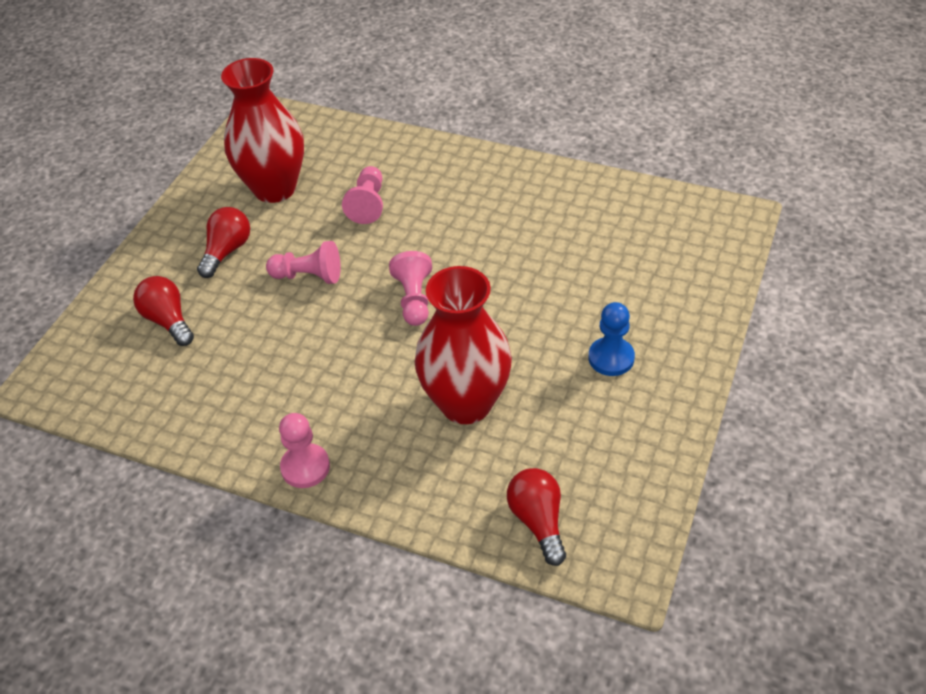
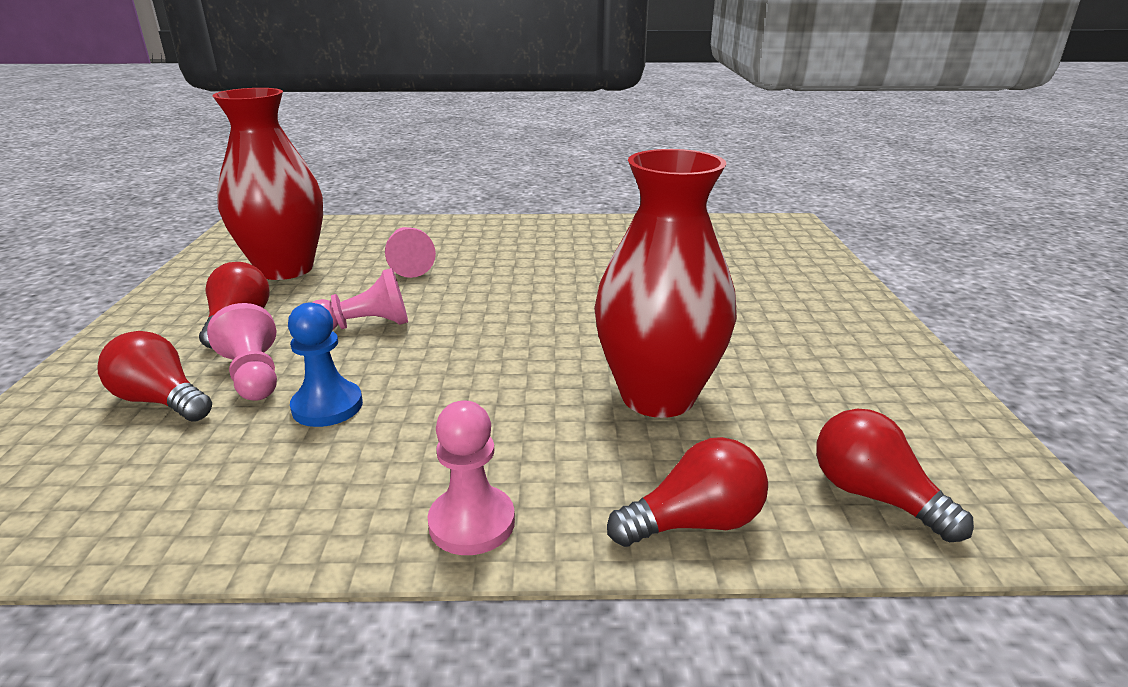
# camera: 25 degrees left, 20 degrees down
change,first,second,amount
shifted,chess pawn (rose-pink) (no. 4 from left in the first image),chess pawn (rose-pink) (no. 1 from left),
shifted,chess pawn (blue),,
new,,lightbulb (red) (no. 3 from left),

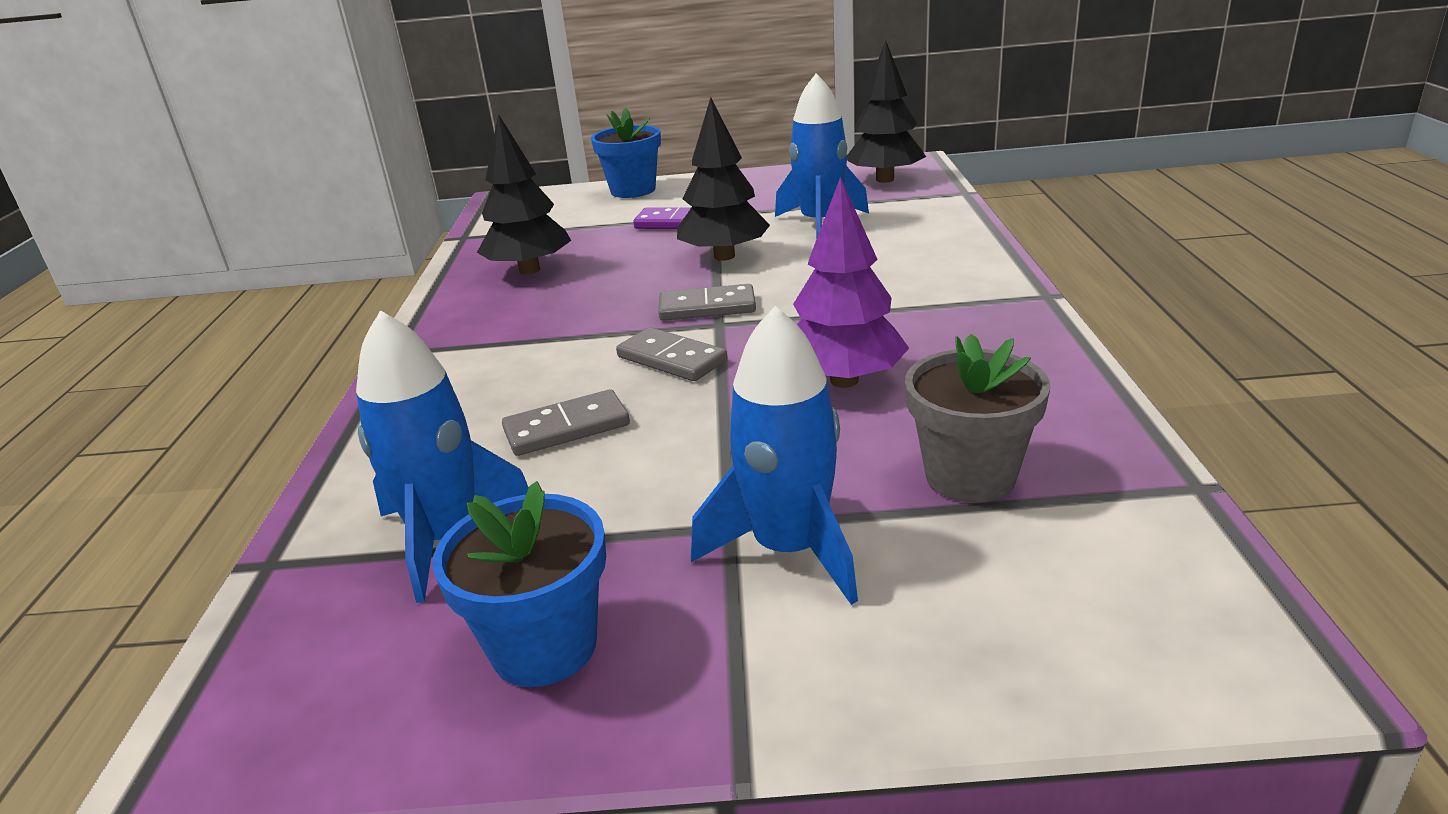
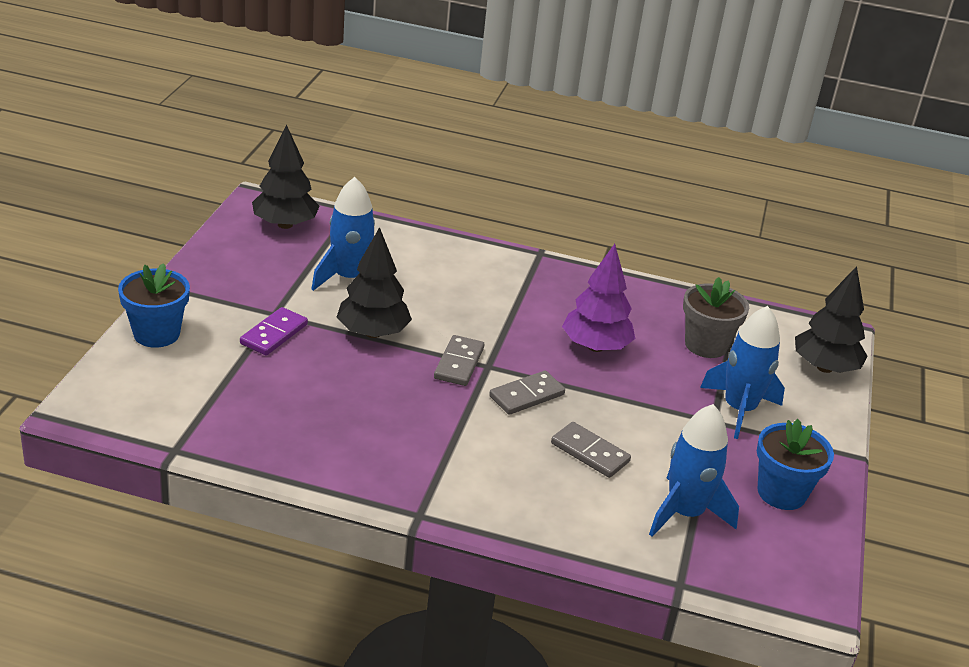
# camera: 80 degrees left, 5 degrees up
change,first,second,amount
shifted,tree (jet-black) (no. 1 from left in the first image),tree (jet-black) (no. 3 from left),
rotated,domino piece (ash-grey) (no. 1 from left in the first image),domino piece (ash-grey) (no. 3 from left),45 degrees counterclockwise

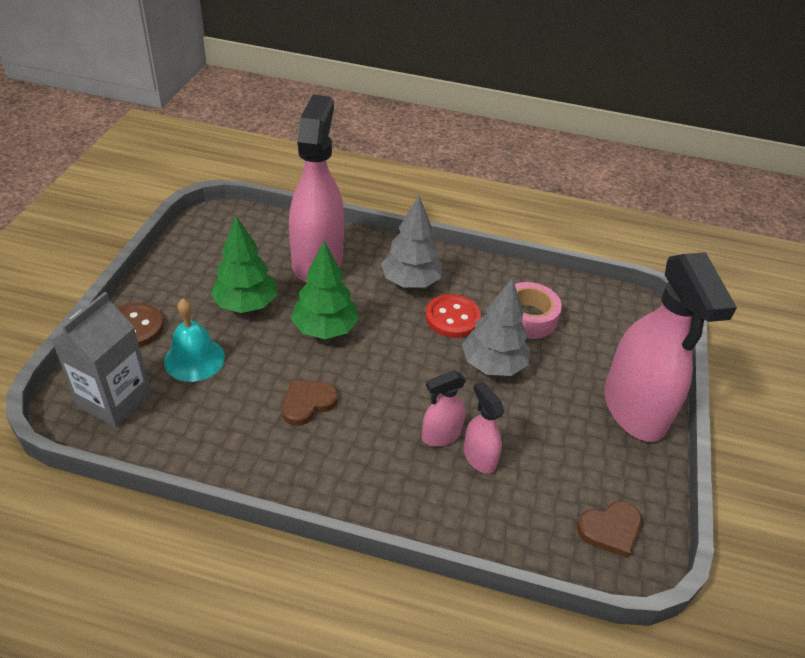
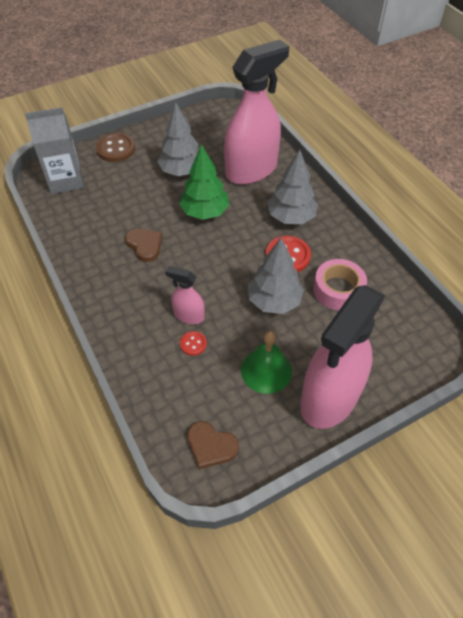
# camera: 50 degrees right, 10 degrees up
change,first,second,amount
repainted,tree (leaf-green) (no. 1 from left),tree (ash-grey) (no. 1 from left),
gone,bell (teal),,
rotated,love heart (russet) (no. 1 from left),,45 degrees clockwise
swapped,spray bottle (rose-pink) (no. 3 from left),shirt button (red) (no. 1 from left),
new,,bell (leaf-green),

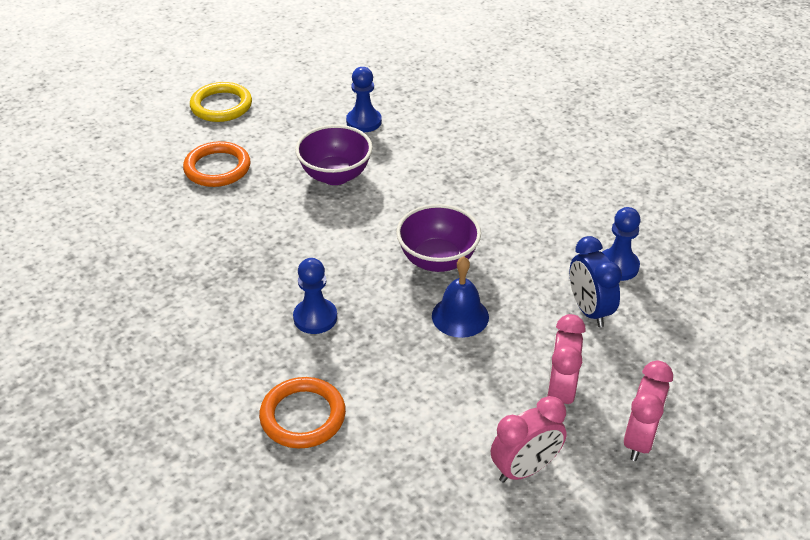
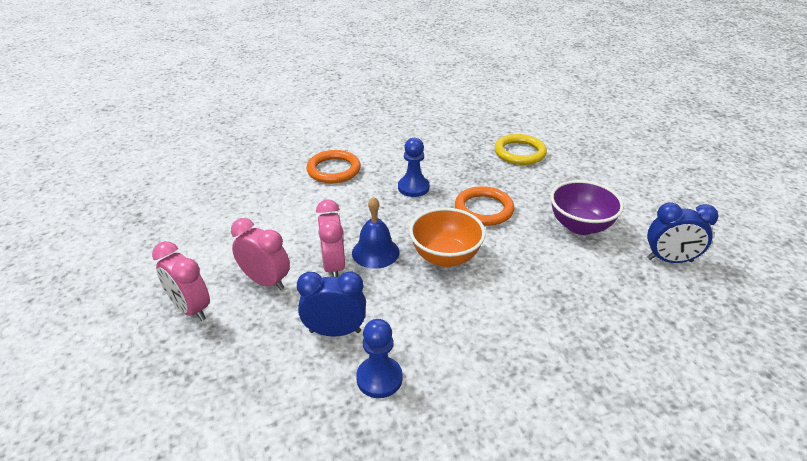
# camera: 110 degrees right, 5 degrees down
change,first,second,amount
swapped,chess pawn (blue) (no. 2 from left),clock (blue) (no. 2 from left),
shifted,hoop (bright yellow),,
shifted,hoop (bright orange) (no. 1 from left in the first image),hoop (bright orange) (no. 2 from left),
repainted,serving bowl (royal purple) (no. 2 from left),serving bowl (bright orange),
shifted,clock (rose-pink) (no. 1 from left in the first image),clock (rose-pink) (no. 3 from left),

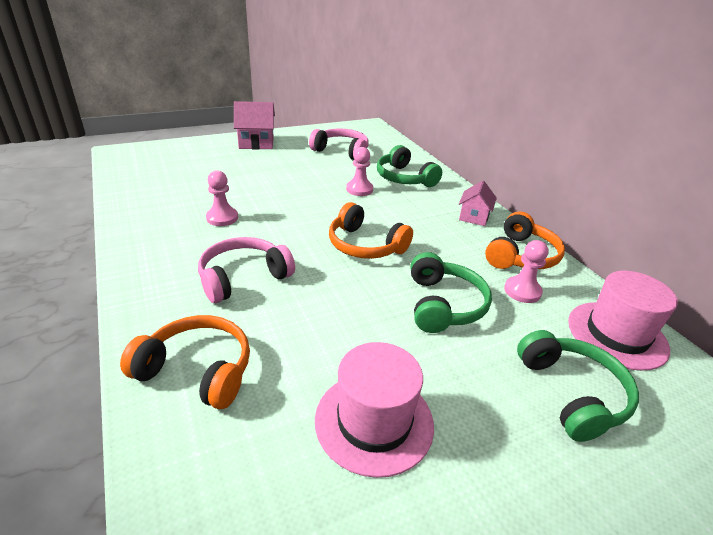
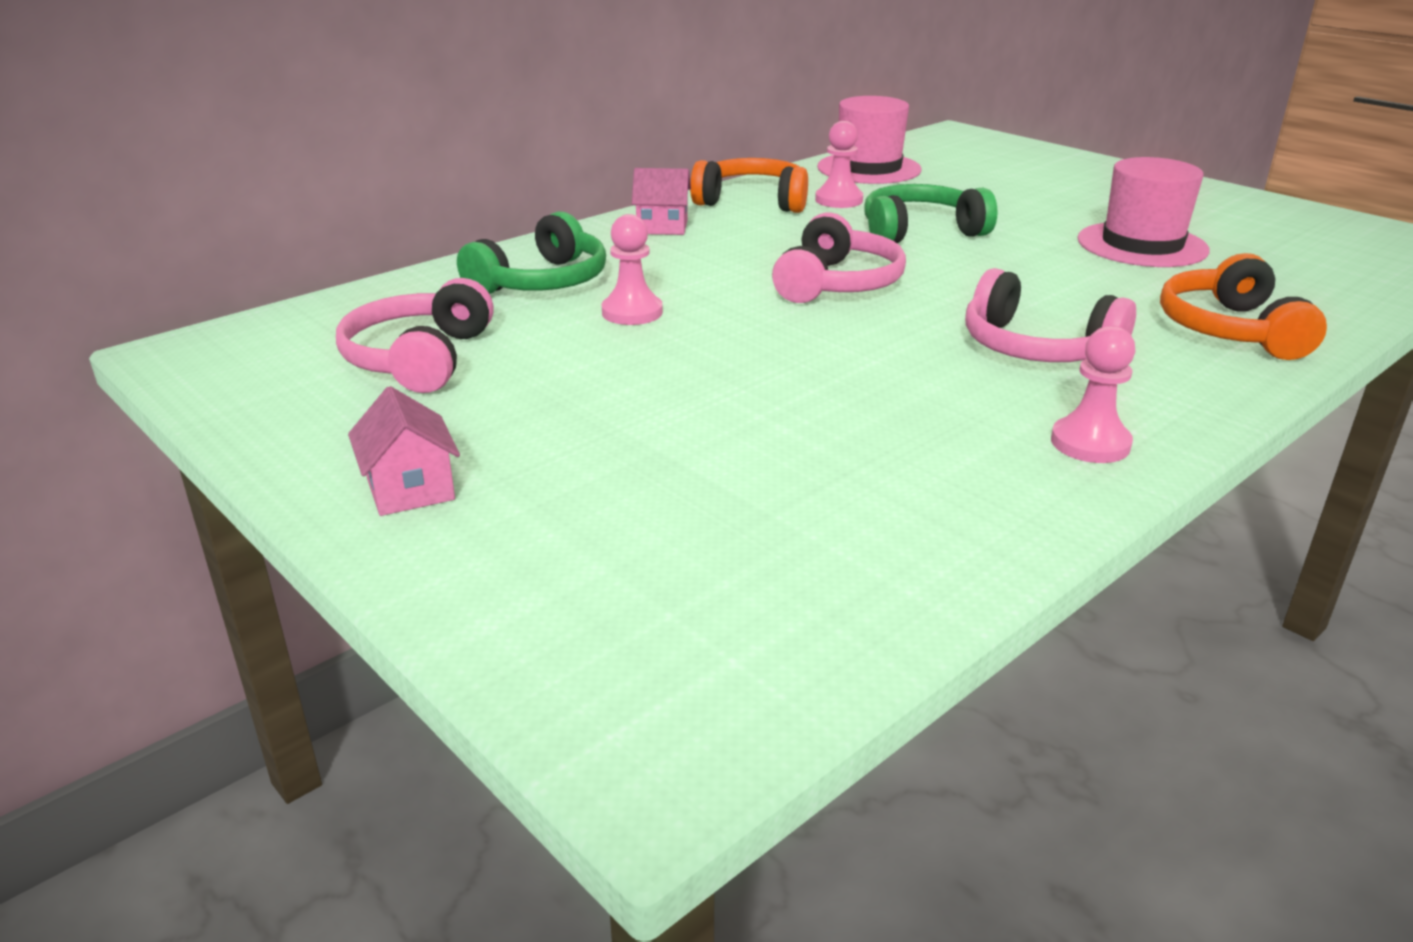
# camera: 105 degrees left, 5 degrees down
change,first,second,amount
scaled,toy house (rose-pink) (no. 1 from left),,x0.66
shifted,chess pawn (rose-pink) (no. 1 from left in the first image),chess pawn (rose-pink) (no. 3 from left),
repainted,headset (bright orange) (no. 2 from left),headset (rose-pink) (no. 2 from left),
gone,headset (leaf-green) (no. 3 from left),,

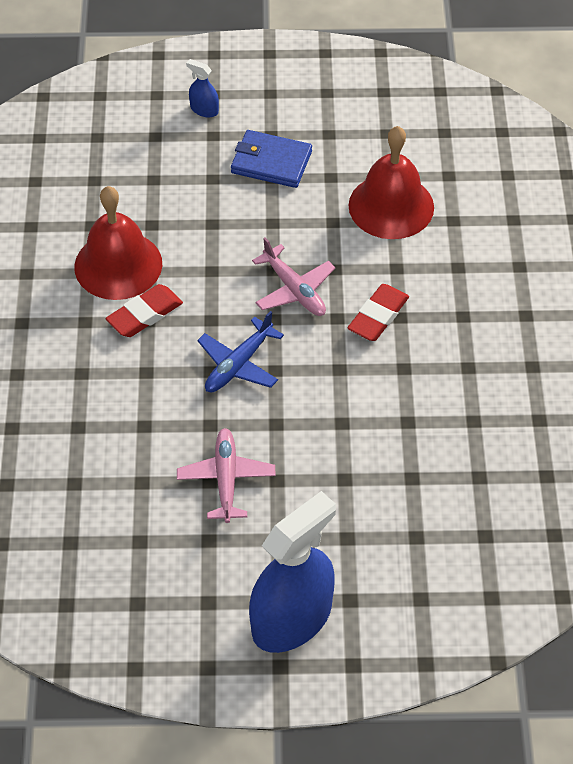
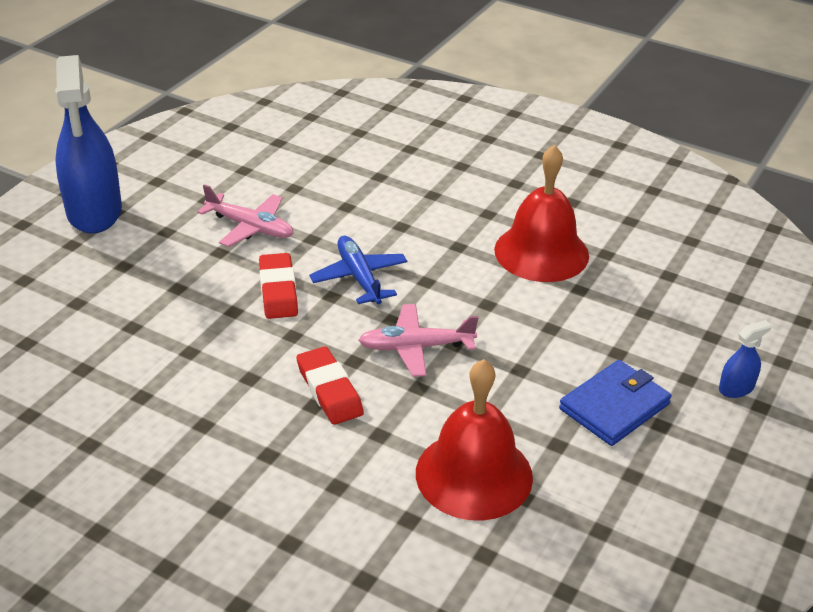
# camera: 120 degrees right, 15 degrees down
change,first,second,amount
shifted,pencil eraser (red) (no. 1 from left),,

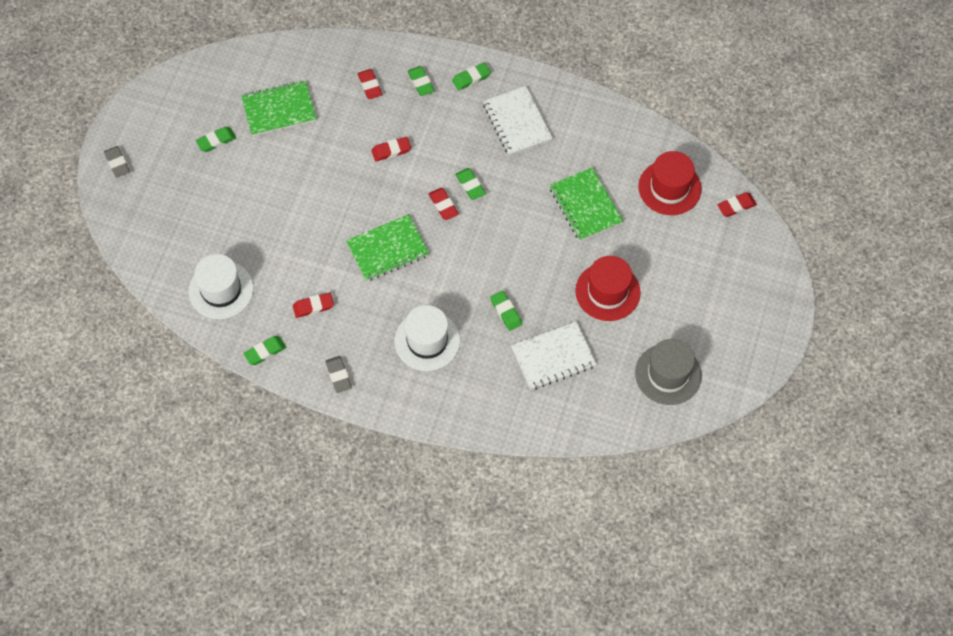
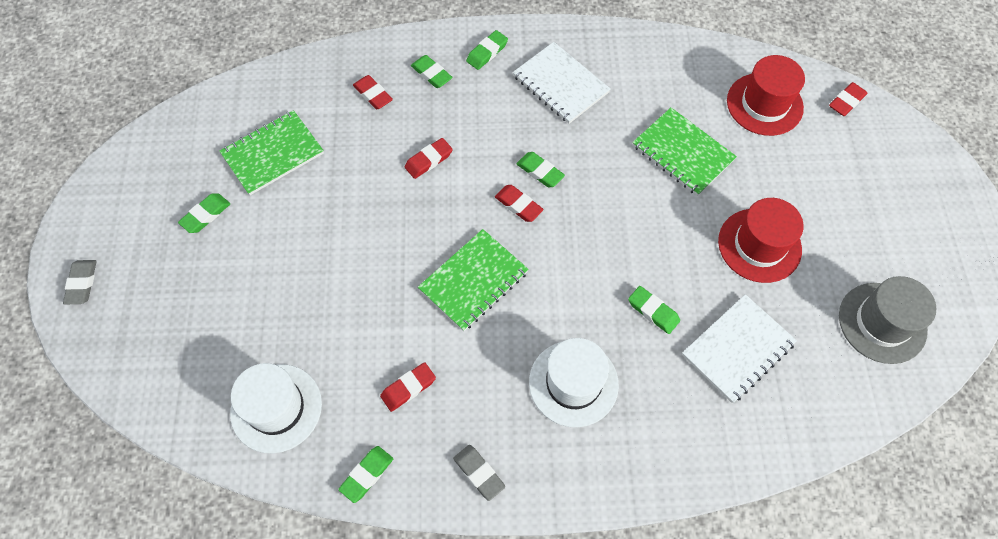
# camera: 20 degrees left, 0 degrees up
change,first,second,amount
rotated,pencil eraser (ash-grey) (no. 1 from left),,45 degrees clockwise

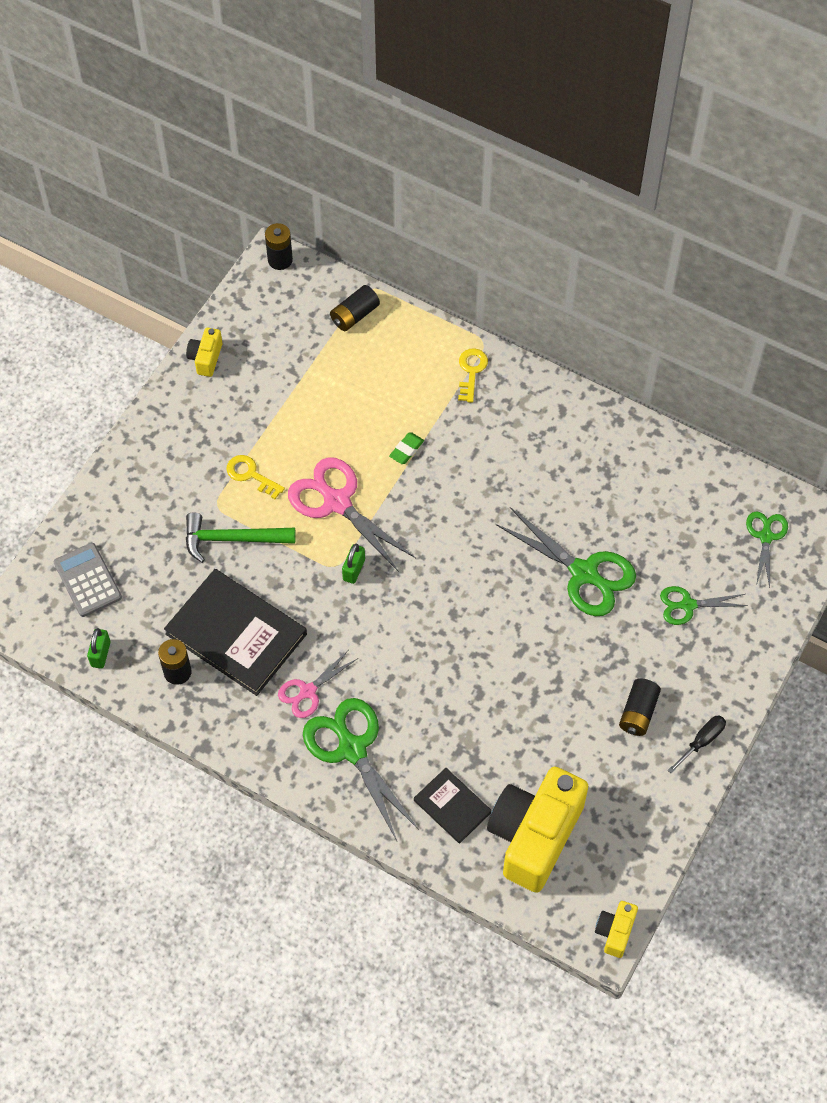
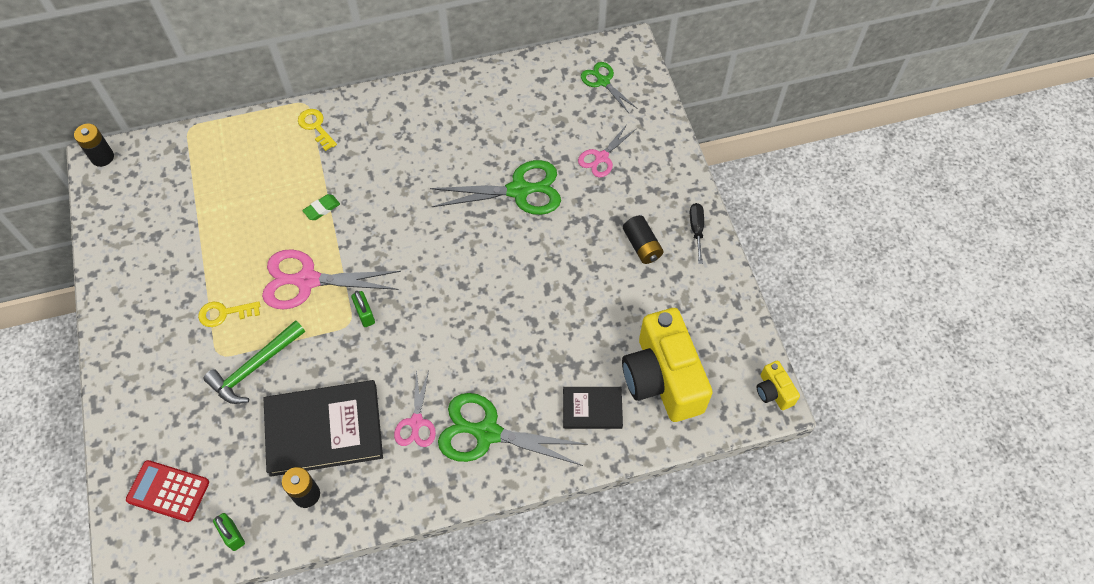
# camera: 45 degrees left, 0 degrees up
change,first,second,amount
gone,AA battery (jet-black) (no. 3 from left),,
gone,photo camera (bright yellow) (no. 1 from left),,
rotated,pencil eraser (leaf-green),,60 degrees clockwise
repainted,pocket calculator (ash-grey),pocket calculator (red),
repainted,pair of scissors (leaf-green) (no. 3 from left),pair of scissors (rose-pink) (no. 3 from left),

